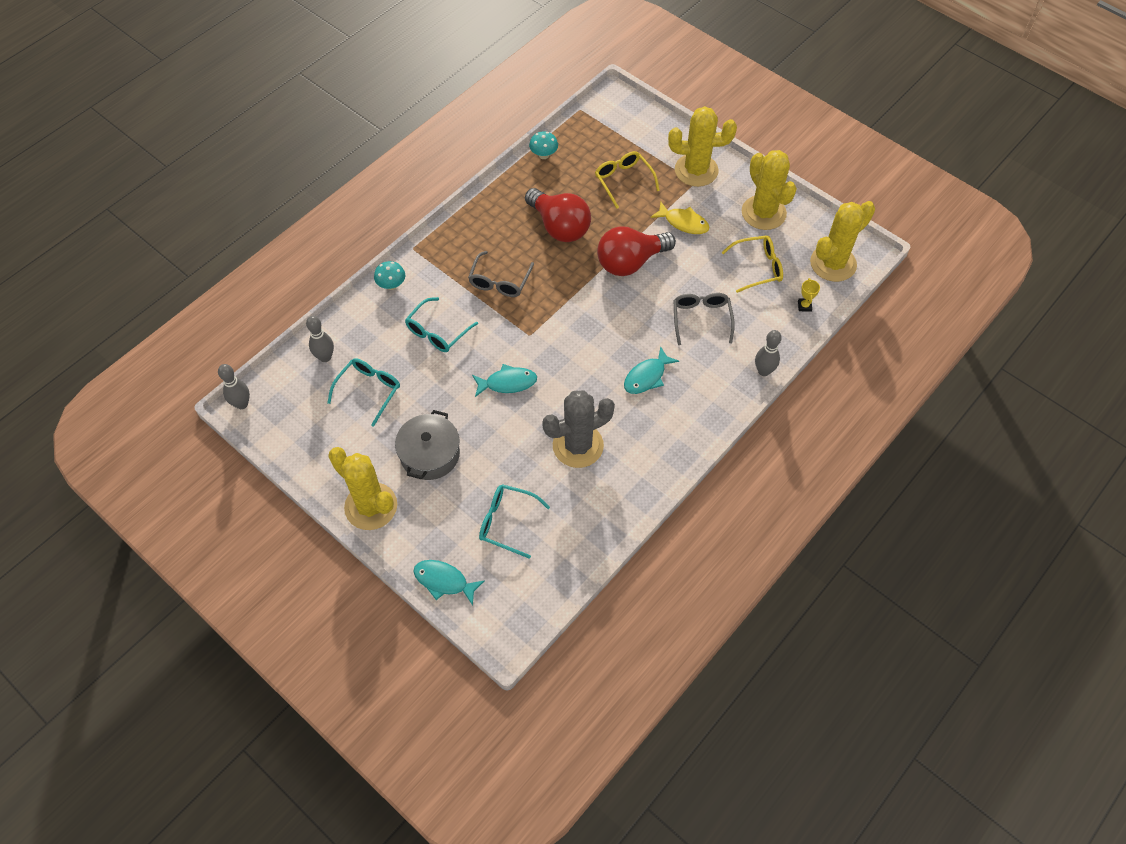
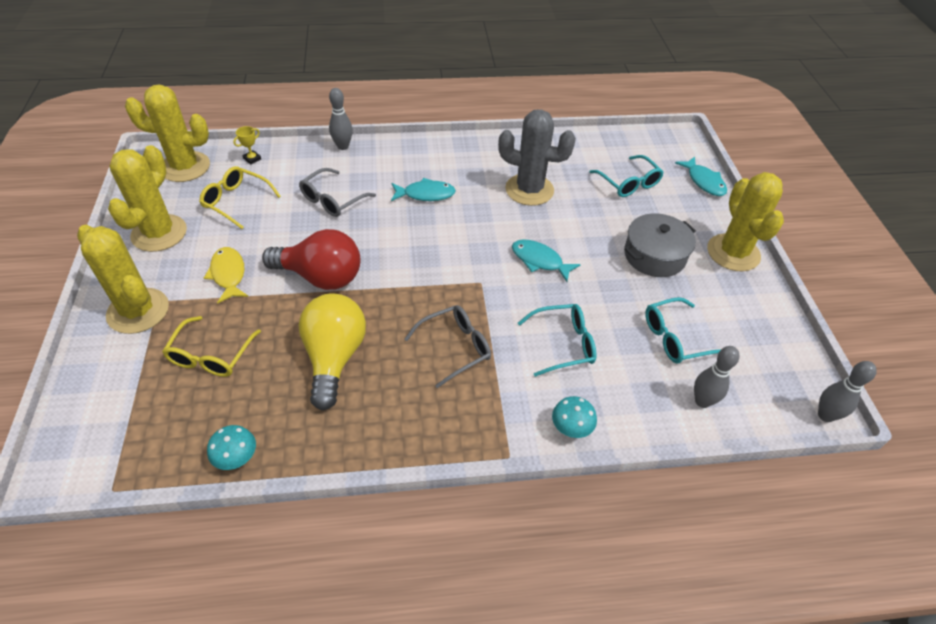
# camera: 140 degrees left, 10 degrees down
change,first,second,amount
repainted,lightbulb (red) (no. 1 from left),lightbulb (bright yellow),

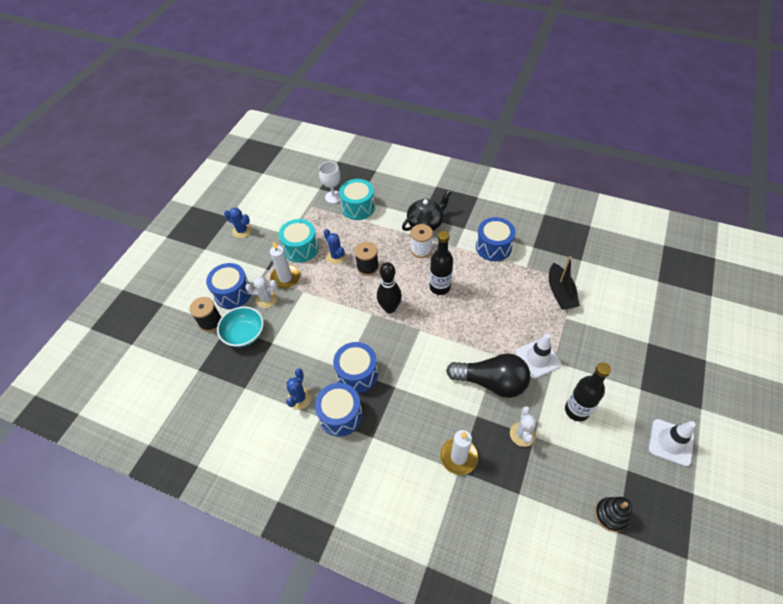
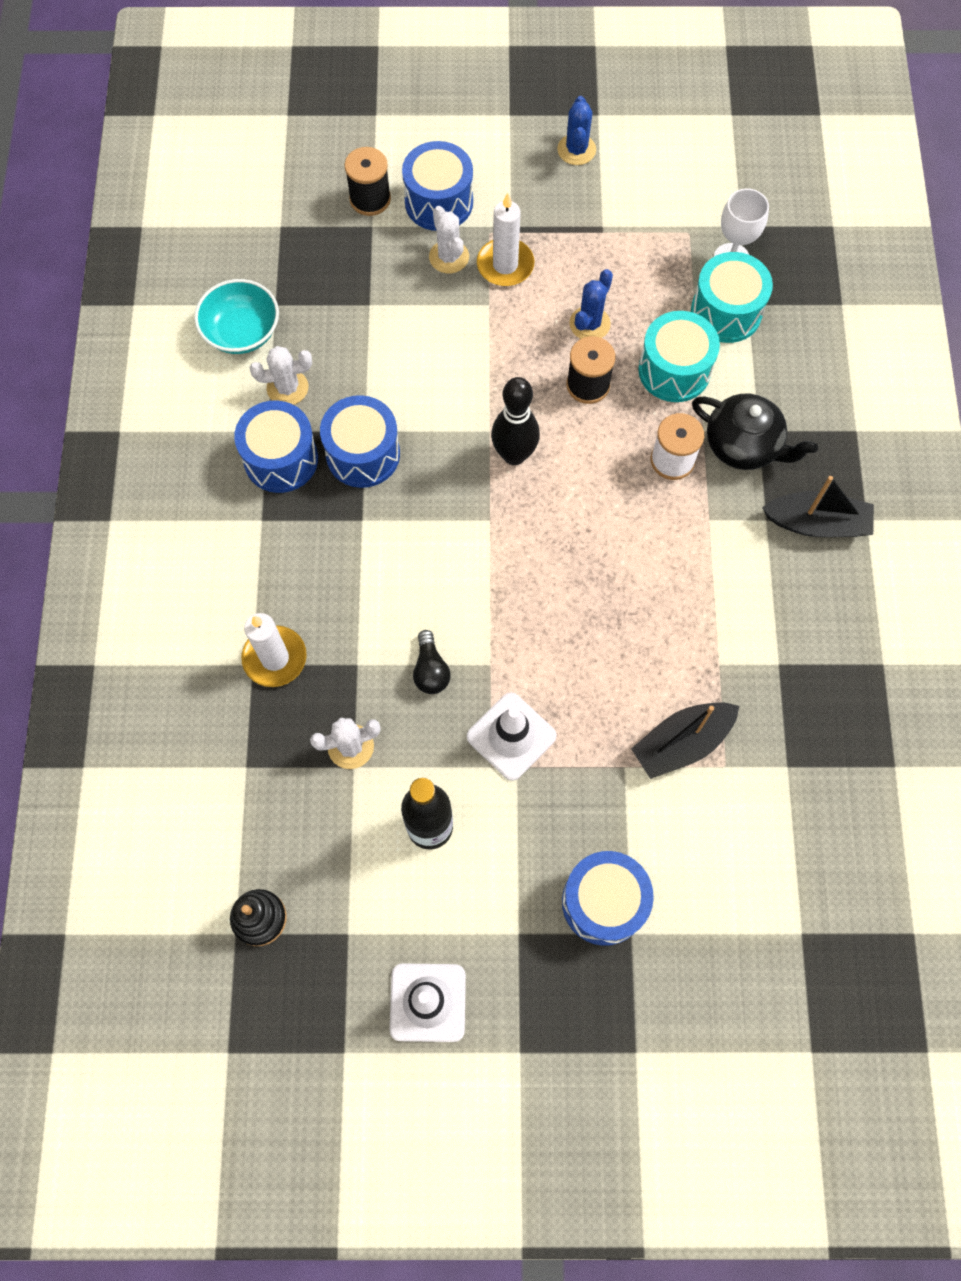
# camera: 65 degrees right, 15 degrees up
change,first,second,amount
shifted,toy drum (blue) (no. 4 from left),,
shifted,toy drum (teal) (no. 1 from left),,
gone,flask (jet-black) (no. 1 from left),,
shifted,serving bowl (teal),,
scaled,lightbulb (jet-black),,x0.47
repainted,prickly plant (blue) (no. 2 from left),prickly plant (pure white) (no. 1 from left),
new,,toy boat (jet-black) (no. 2 from left),

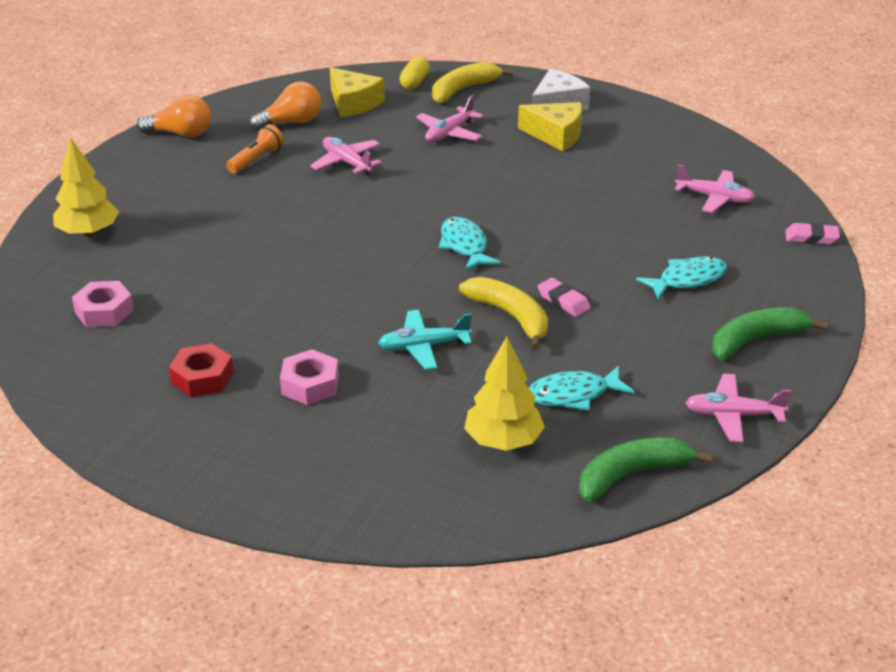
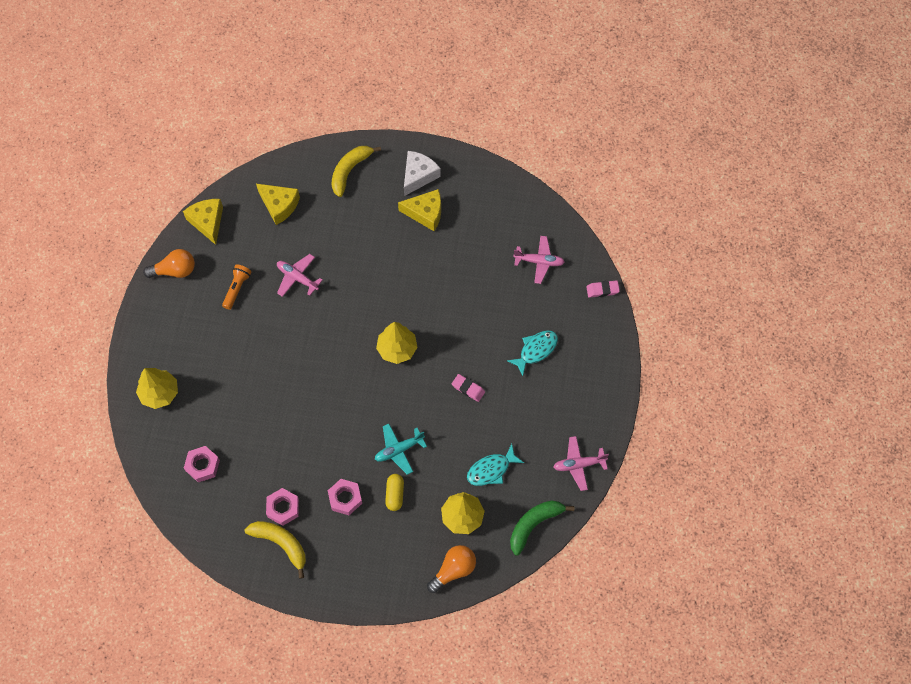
# camera: 15 degrees left, 30 degrees up
change,first,second,amount
shifted,pill (bright yellow),,
shifted,lightbulb (bright orange) (no. 2 from left),,
gone,aeroplane (rose-pink) (no. 2 from left),,
swapped,fish (teal) (no. 1 from left),tree (bright yellow) (no. 2 from left),
shifted,banana (bright yellow) (no. 2 from left in the first image),banana (bright yellow) (no. 1 from left),
gone,banana (leaf-green) (no. 2 from left),,
repainted,hexagon nut (red),hexagon nut (rose-pink) (no. 2 from left),
new,,cheese (bright yellow) (no. 1 from left),

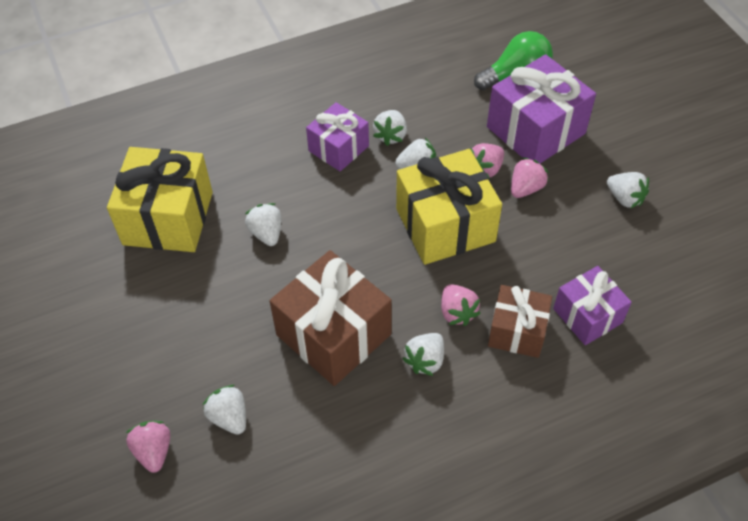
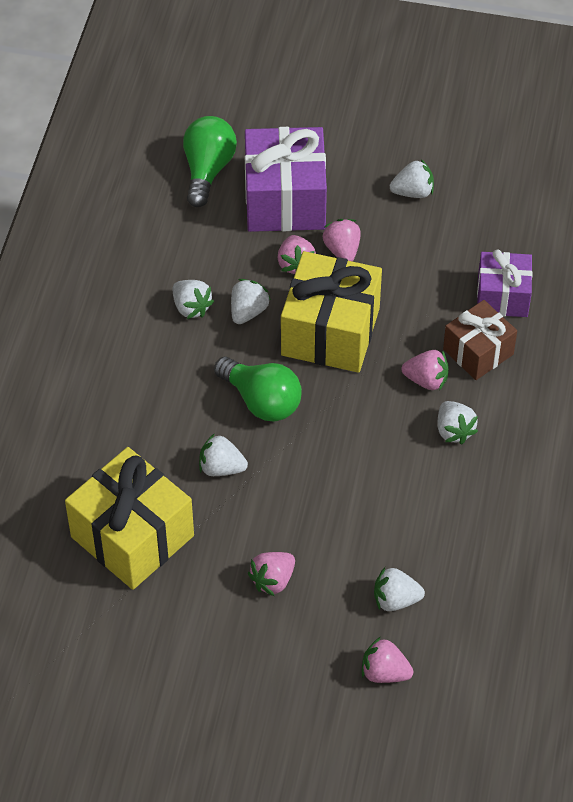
# camera: 55 degrees left, 0 degrees up
change,first,second,amount
gone,gift (royal purple) (no. 1 from left),,
gone,gift (russet) (no. 1 from left),,
new,,lightbulb (leaf-green) (no. 2 from left),
new,,berry (rose-pink) (no. 1 from left),

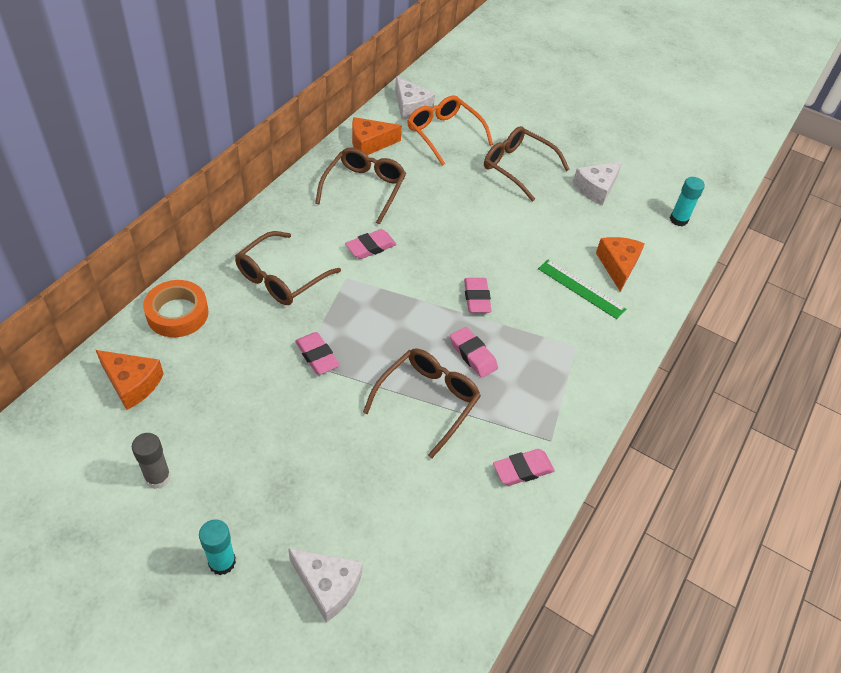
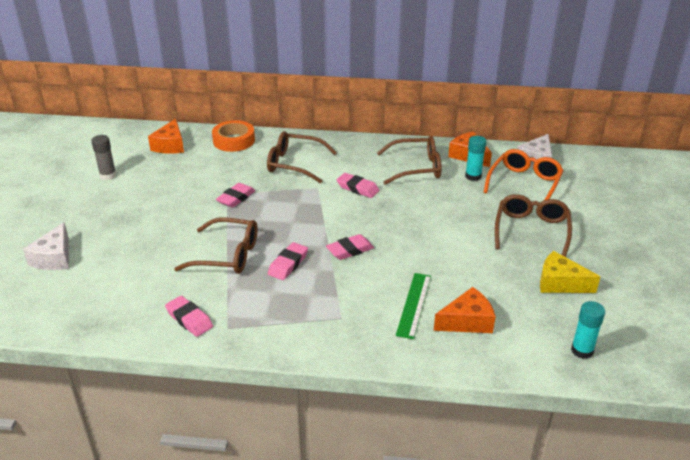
# camera: 70 degrees right, 15 degrees down
change,first,second,amount
repainted,cheese (pure white) (no. 3 from left),cheese (bright yellow),
shifted,glue (teal) (no. 1 from left),,

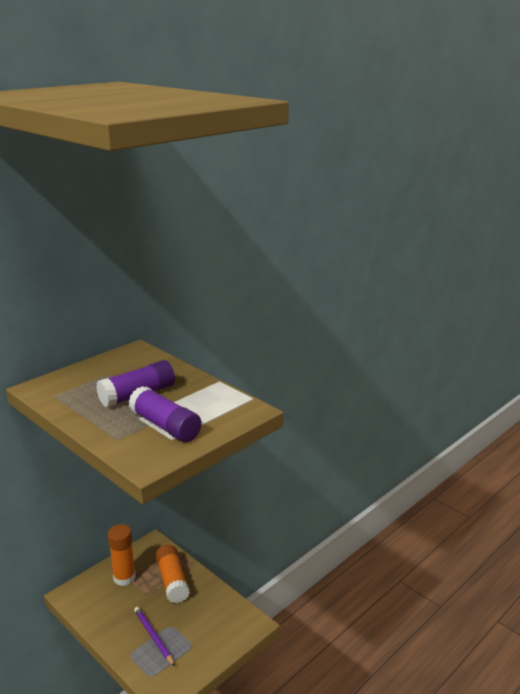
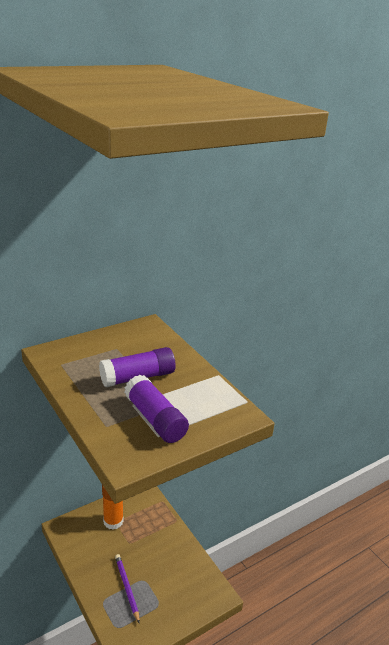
# camera: 10 degrees right, 5 degrees up
change,first,second,amount
gone,glue (bright orange) (no. 2 from left),,

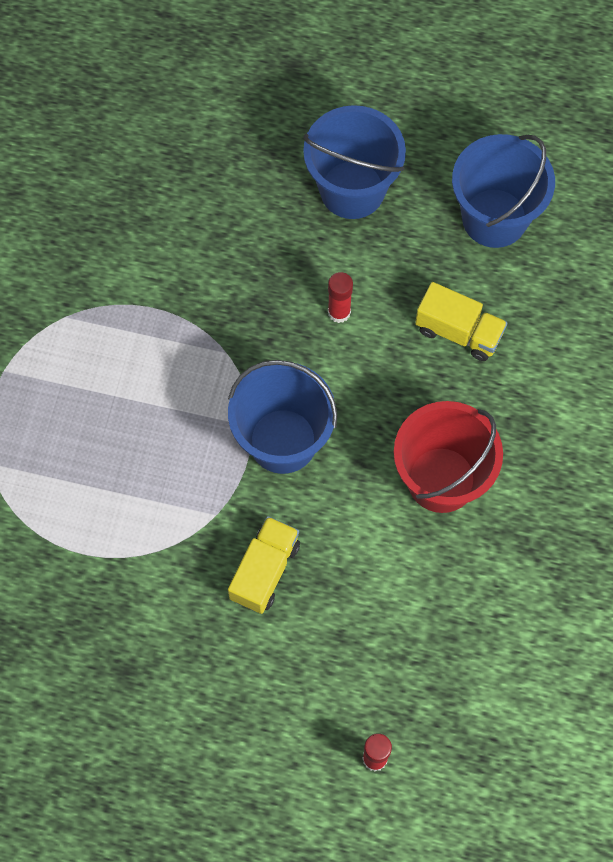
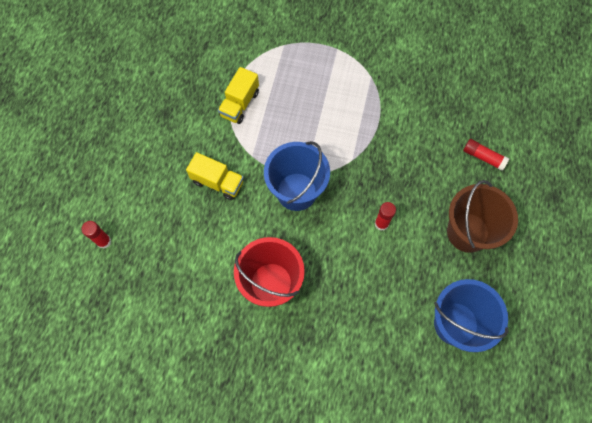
# camera: 90 degrees right, 0 degrees up
change,first,second,amount
repainted,bucket (blue) (no. 2 from left),bucket (russet),
shifted,toy truck (bright yellow) (no. 2 from left),,
new,,glue (red) (no. 3 from left),

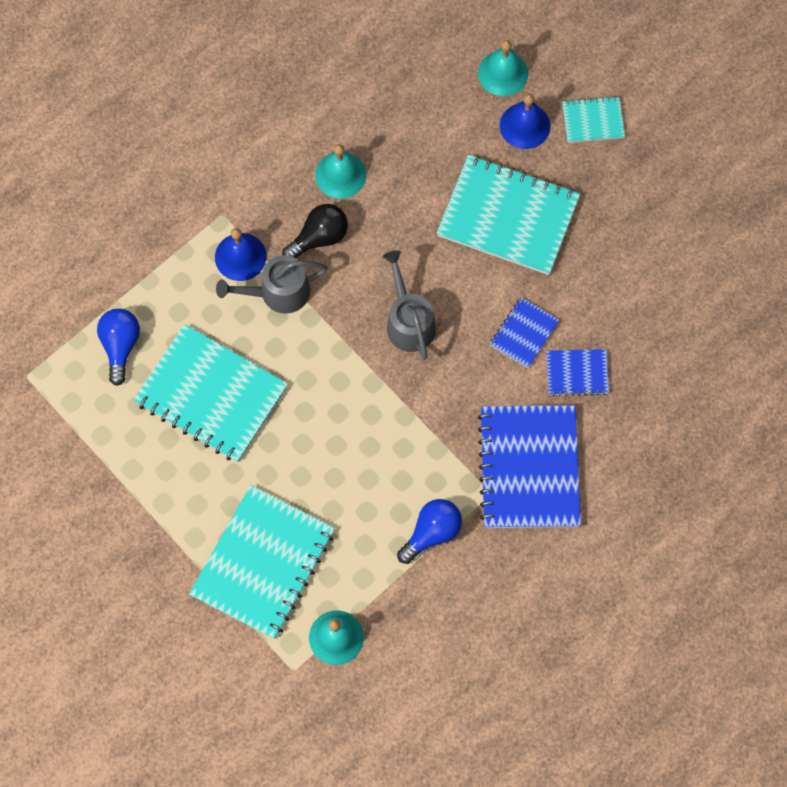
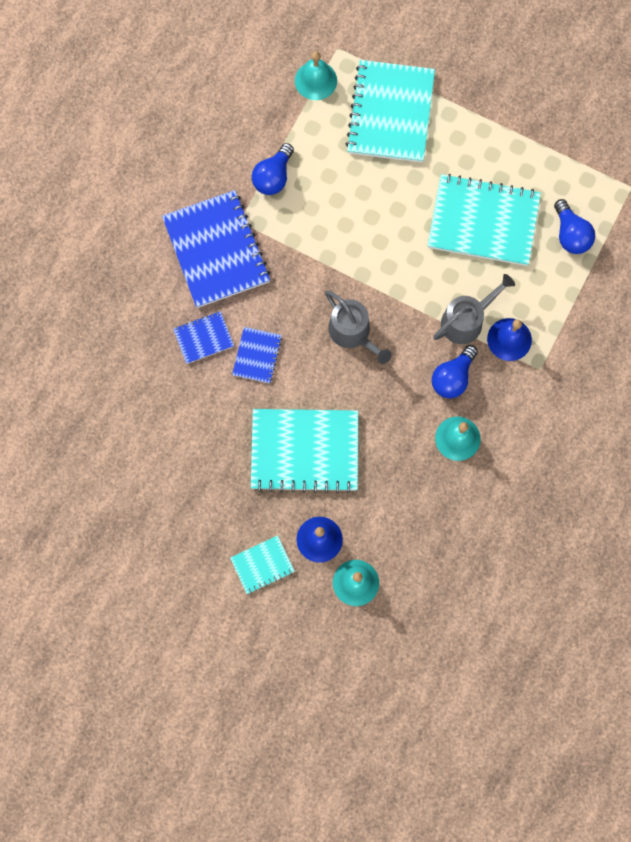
# camera: 160 degrees right, 5 degrees up
change,first,second,amount
repainted,lightbulb (jet-black),lightbulb (blue) (no. 2 from left),

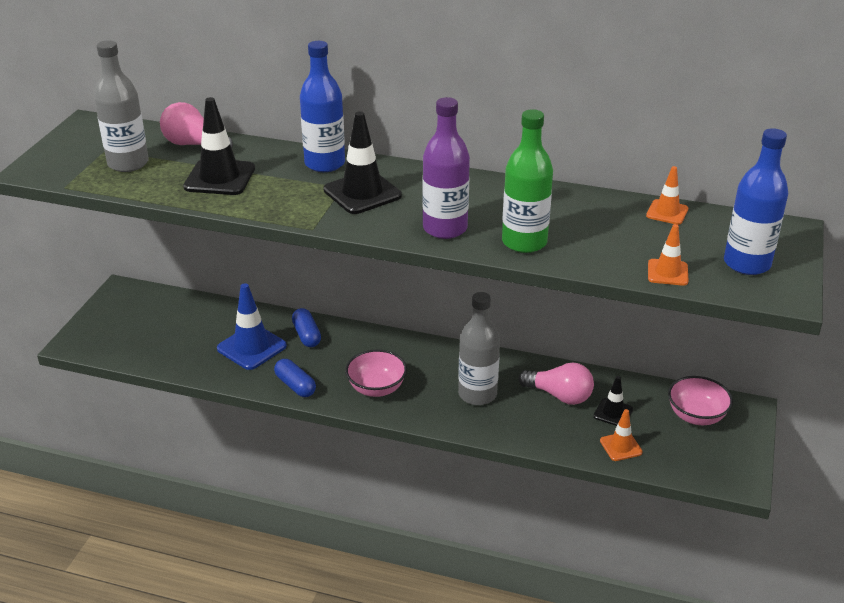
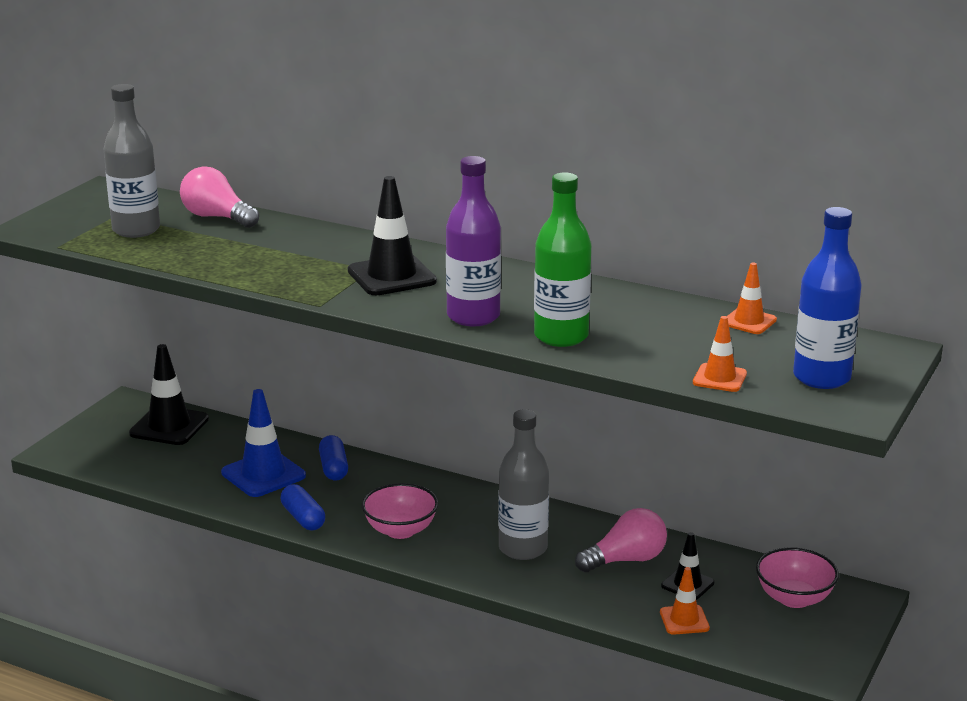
# camera: 10 degrees right, 10 degrees down
change,first,second,amount
gone,flask (blue) (no. 1 from left),,
shifted,safety cone (jet-black) (no. 1 from left),,
rotated,lightbulb (rose-pink) (no. 2 from left),,60 degrees counterclockwise

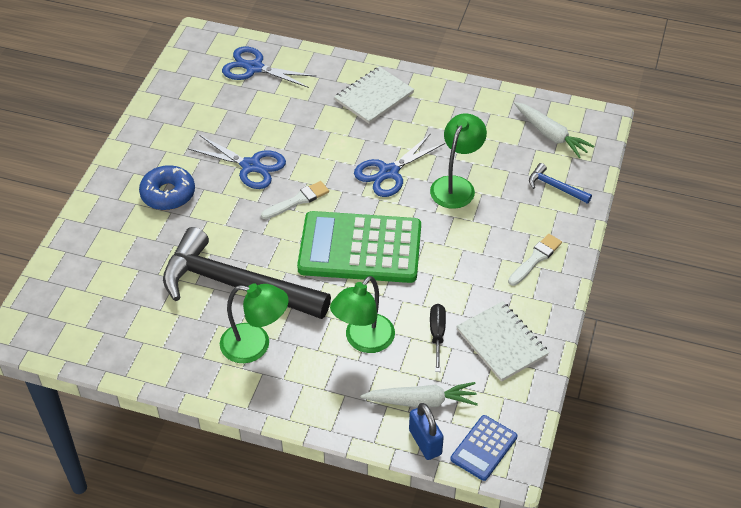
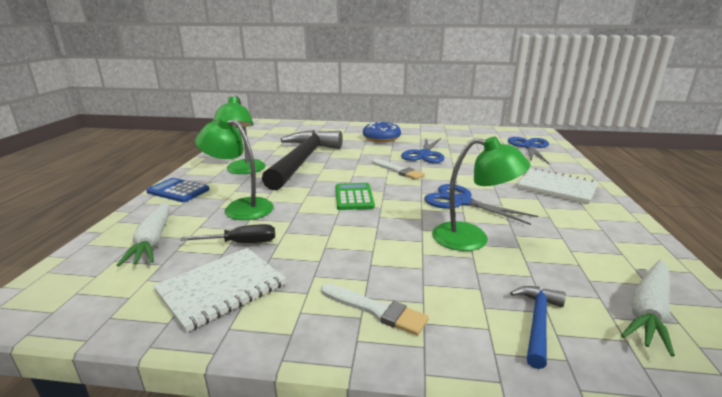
# camera: 80 degrees right, 25 degrees down
change,first,second,amount
scaled,pocket calculator (leaf-green),,x0.47
gone,padlock (blue),,
shifted,pocket calculator (blue),,

